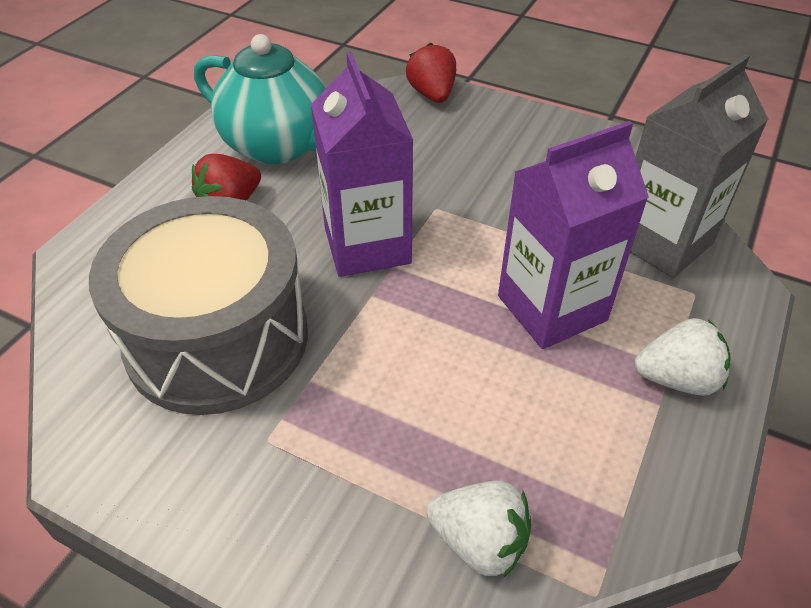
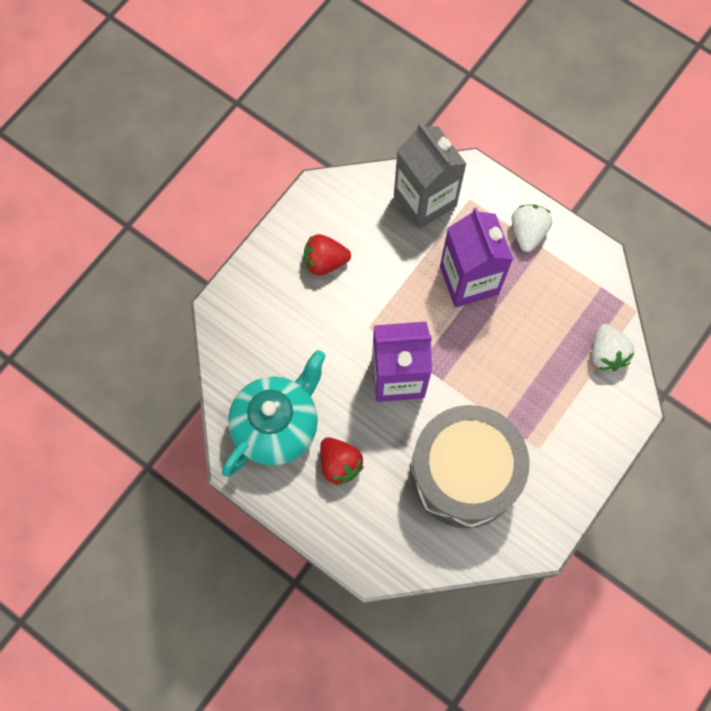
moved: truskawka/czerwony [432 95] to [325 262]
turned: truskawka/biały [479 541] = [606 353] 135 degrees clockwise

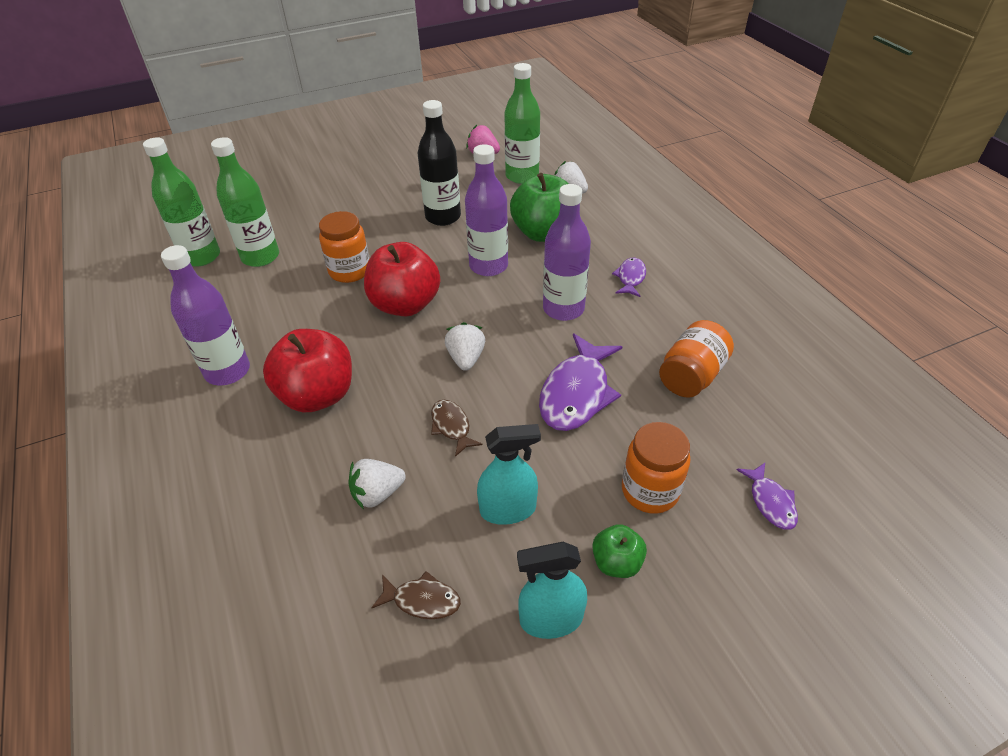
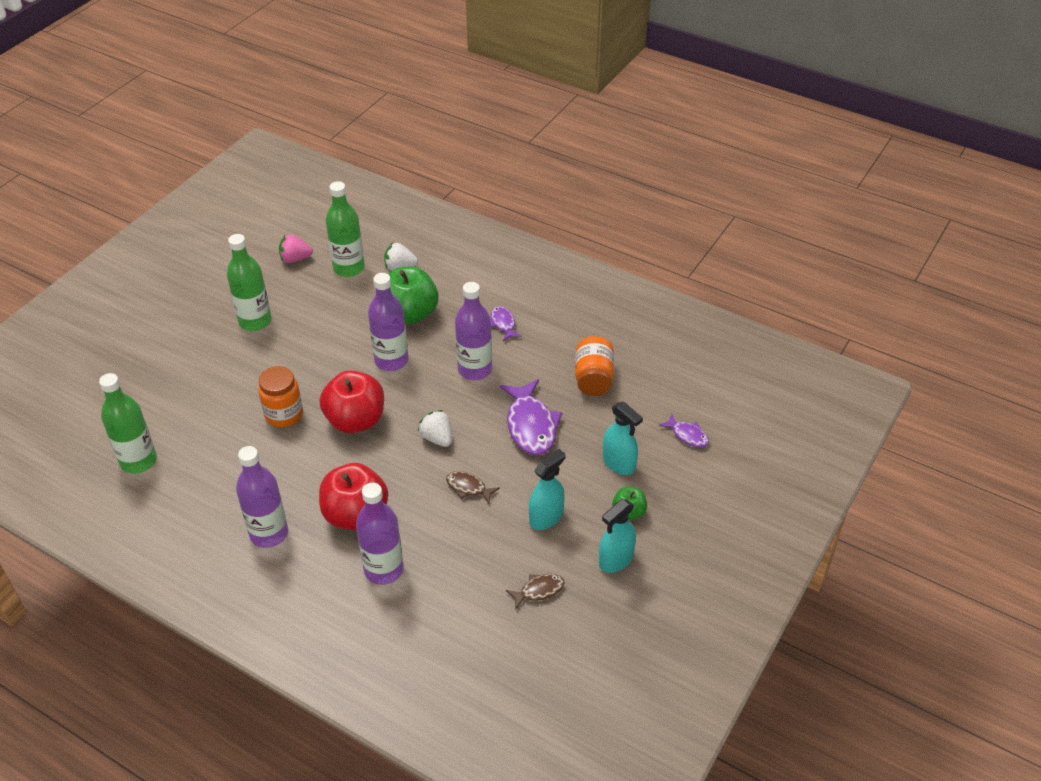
removed: butelka/czarny [443 217]; truskawka/biały [377 493]
added: butelka/fioletowy [383 569]
moved: butelka/zielony [260 257] to [255 321]
replaced: słoik/pomarańczowy [650 491] to spryskiwacz/turkusowy [619 463]

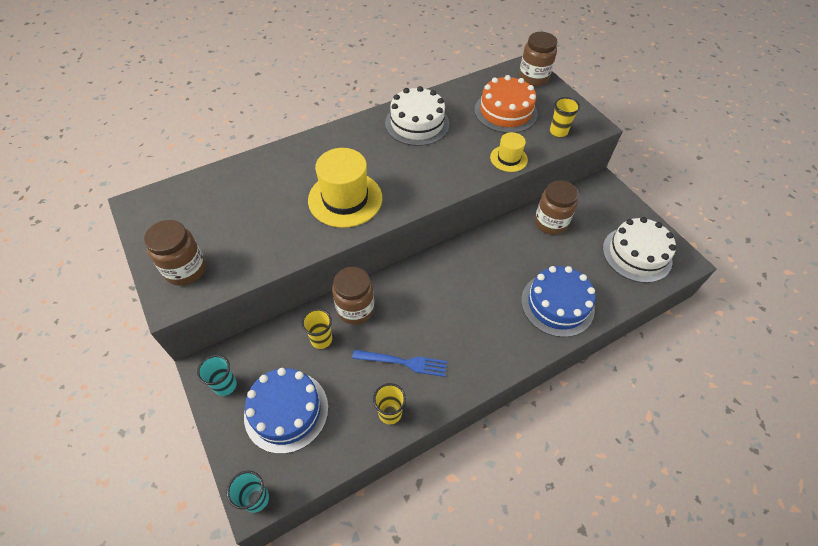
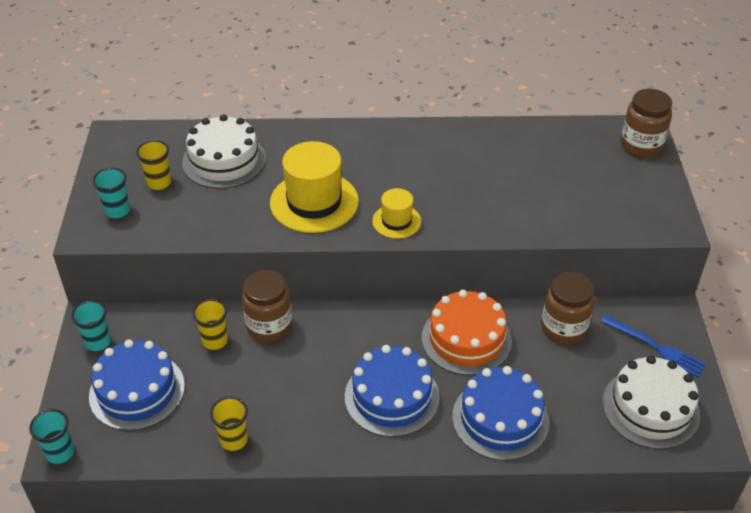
added: tort/niebieski [391 396]
moved: tort/pomarańczowy [505 112] to [466 339]; tort/biały [417 123] to [224 160]; szklanka/żółty [558 131] to [159 183]; kapelusz/żółty [508 158] to [396 221]; widelec/niebieski [404 362] to [657 347]
replaced: słoik/brązowy [185 269] to szklanka/turkusowy [117 211]

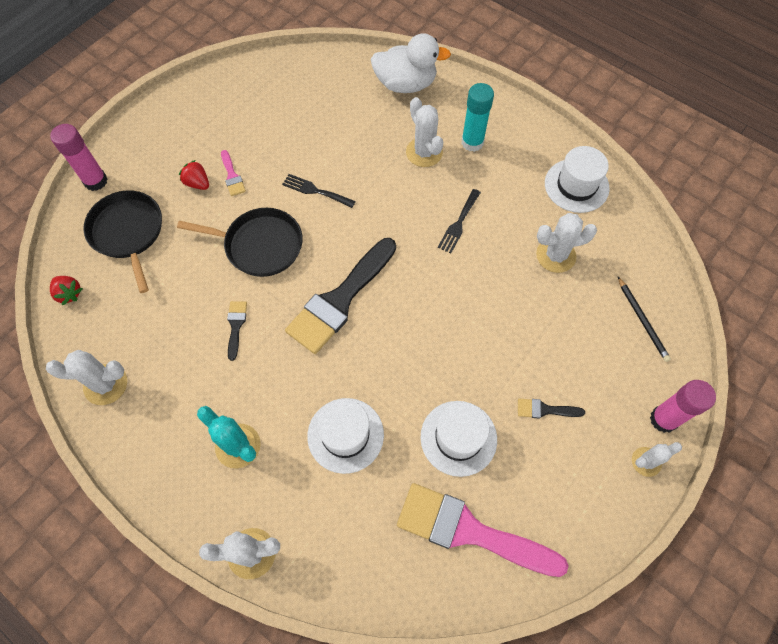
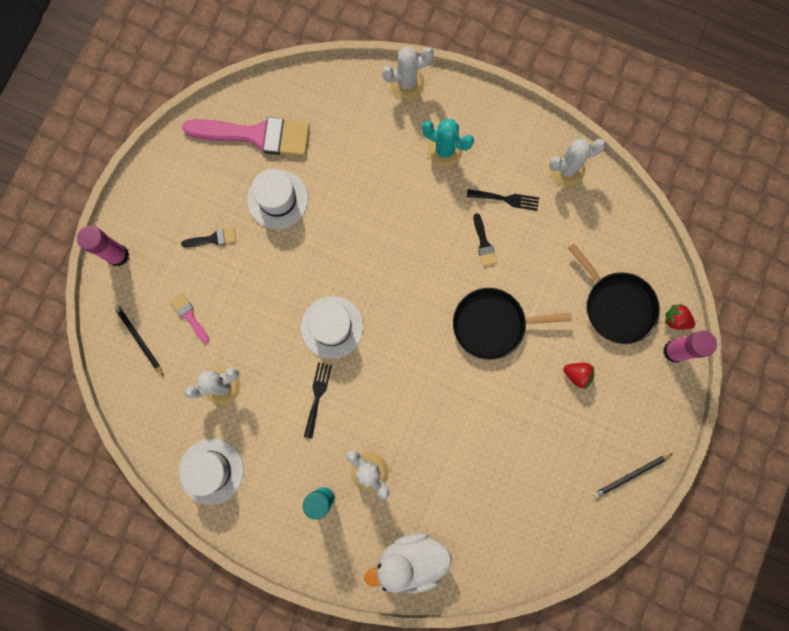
removed: pędzel/czarny [340 299]; kaktus/biały [646 461]
added: ołówek/czarny [630 475]
moved: pędzel/różowy [232 176] to [190 316]; widelec/czarny [315 191] to [506 199]; truskawka/czerwony [69 293] to [675 320]; kapelusz/biały [345 435] to [332 327]

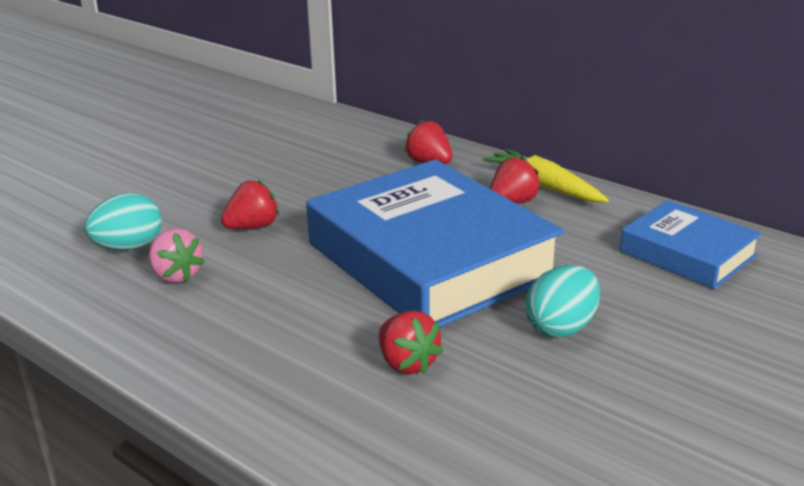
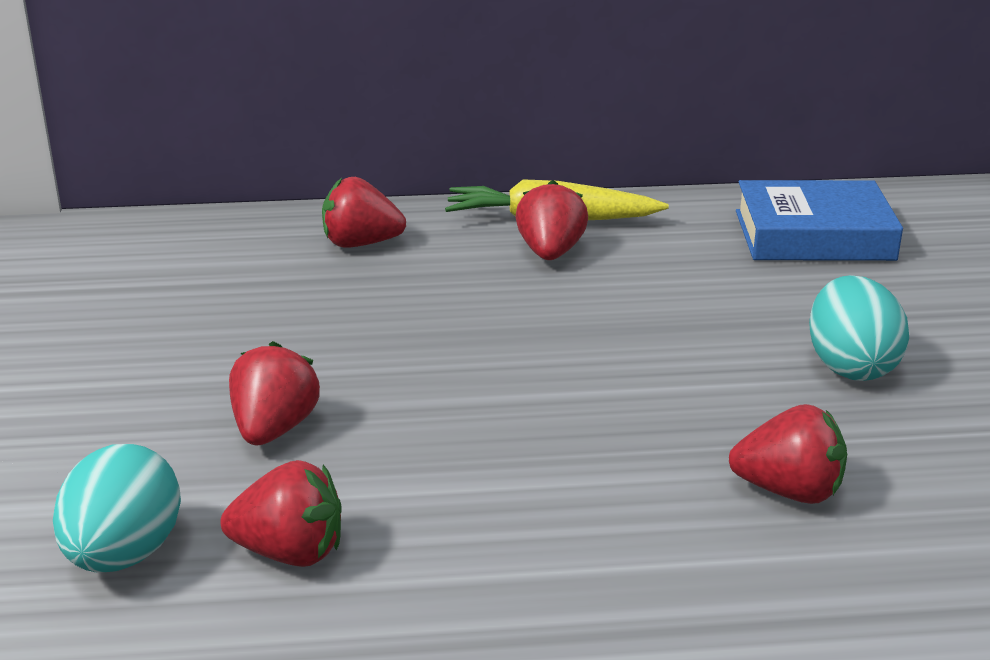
removed: książka/niebieski [430 259]
recoloured: truskawka/różowy [176 275] to truskawka/czerwony [290 553]

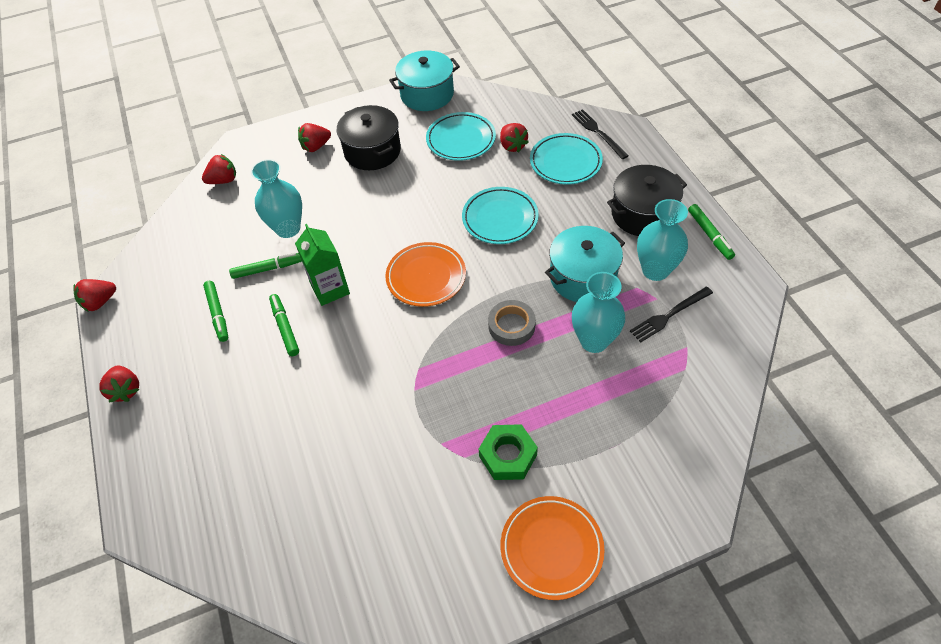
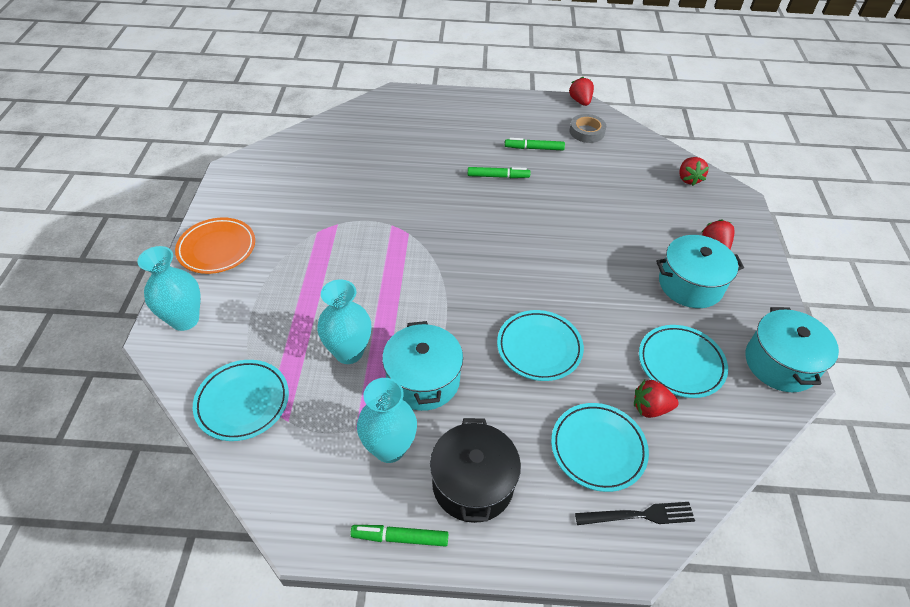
removed: karton mleka/zielony [330 289]; talerz/pomarańczowy [426 277]; flamaster/zielony [267 269]; widelec/czarny [669 315]; truskawka/czerwony [126 390]; nakrętka/zielony [508 455]
added: talerz/turkusowy [242 402]
moved: wazon/turkusowy [288 228] to [185 319]; taśma klejąca/szary [511 326] to [586 132]
recoloured: garnek/czarny [372 151] to garnek/turkusowy [690 284]

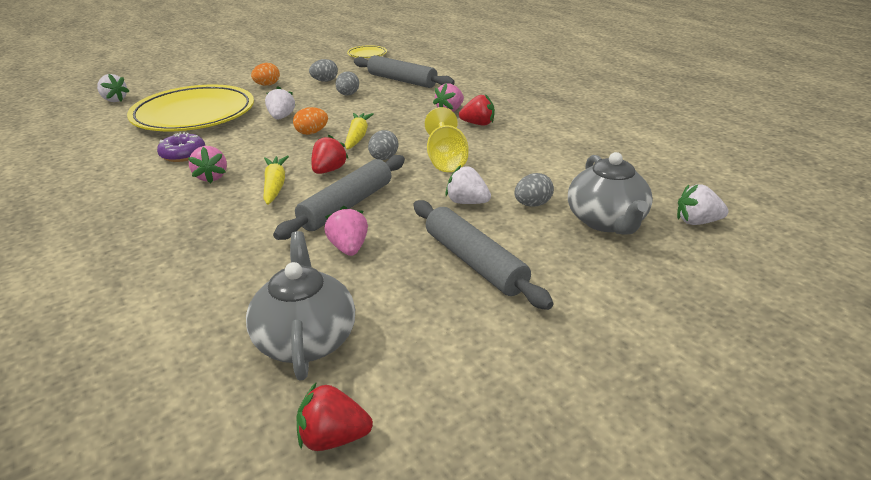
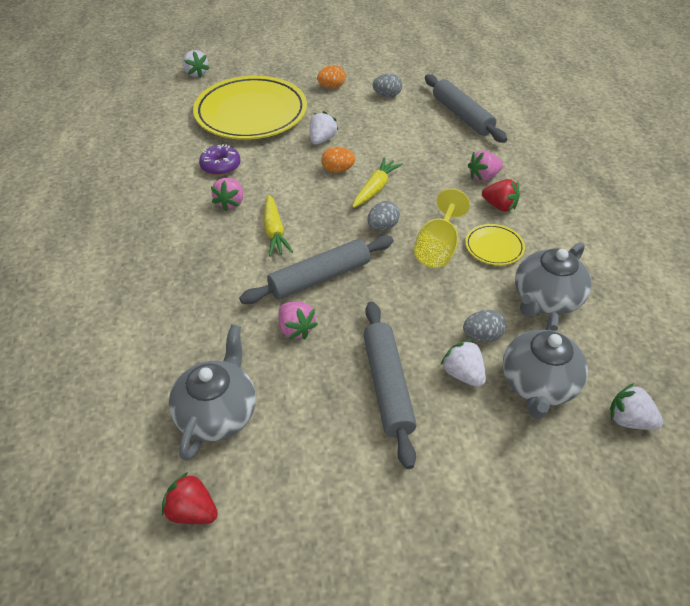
removed: jajko/szary [348 95]; truskawka/czerwony [329 170]
added: imbryk/szary [545 299]
moved: talerz/żółty [367 54] to [494 247]; truskawka/biały [467 202] to [463 374]
turned: marchewka/żółty [275 186] = [274 231] 150 degrees clockwise; truskawka/różowy [349 248] = [296 329] 135 degrees clockwise

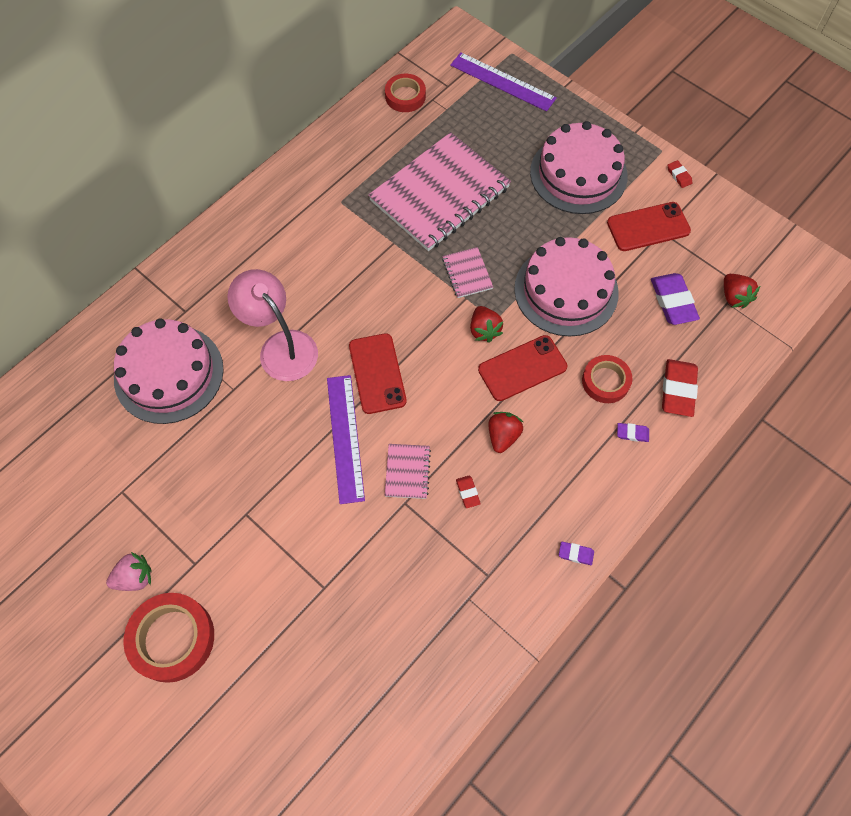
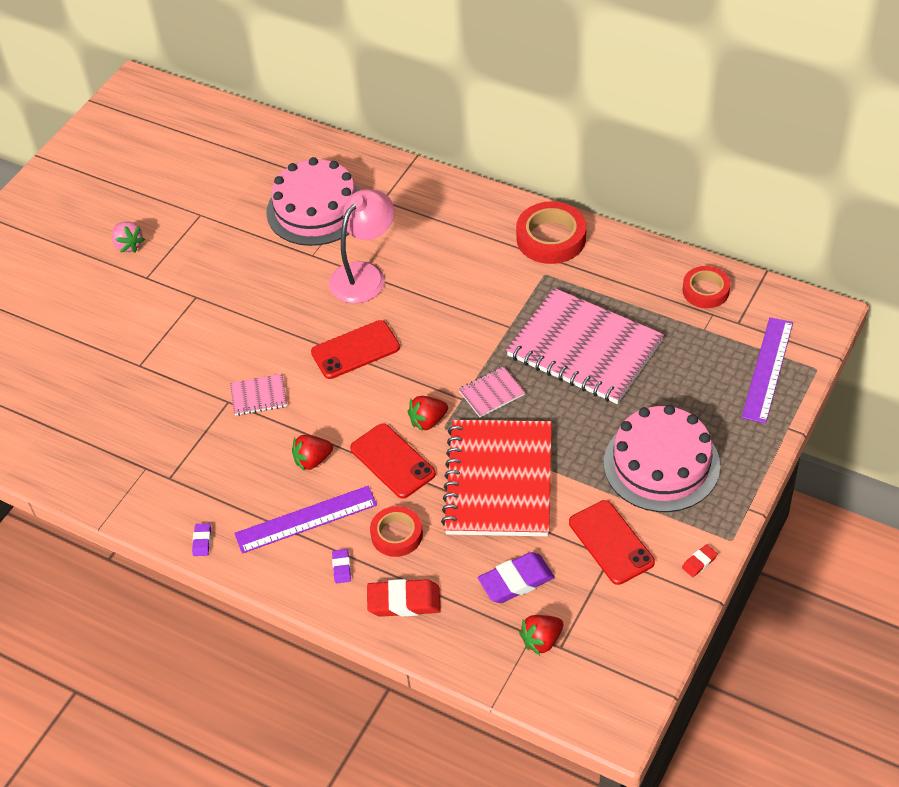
removed: gumka do mazania/czerwony [467 492]
moved: linijka/fioletowy [345 438] to [306 519]; taśma klejąca/czerwony [172 638] to [551 238]
replaced: tort/różowy [566 290] to zeszyt/czerwony [498 481]
turned: truskawka/czerwony [503 436] = [312 460] 150 degrees clockwise

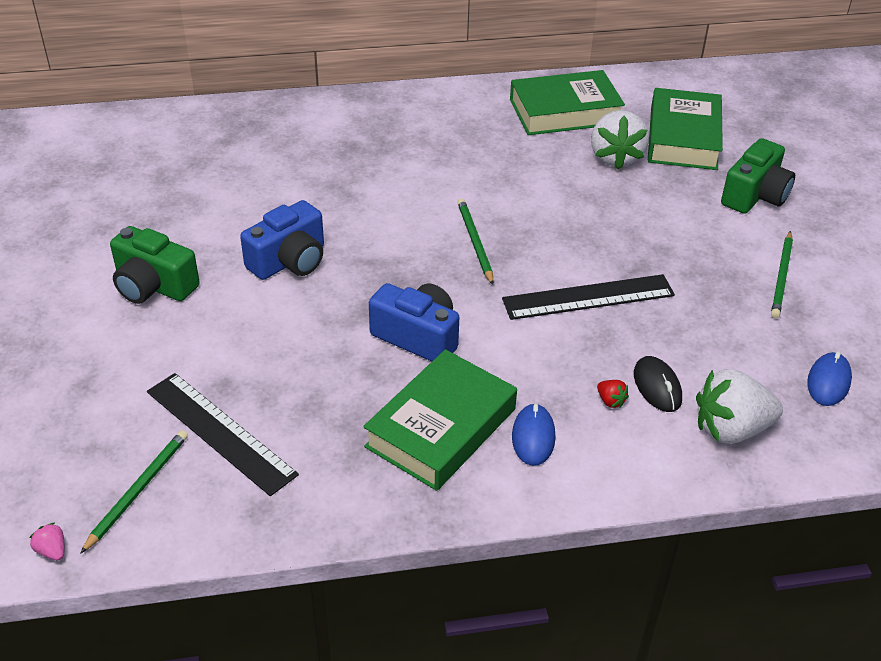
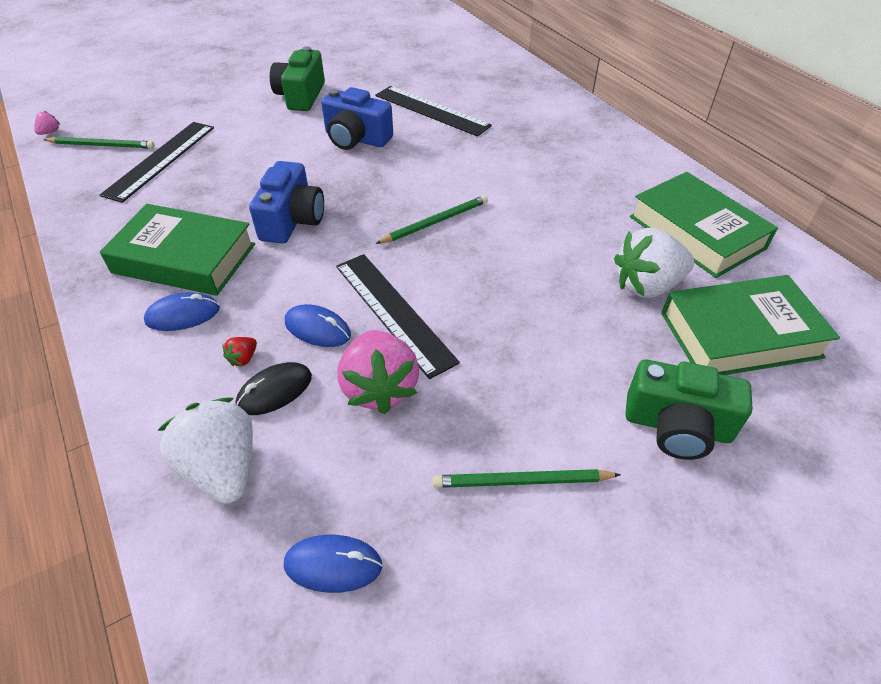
added: linijka/czarny [431 110]; myszka/niebieski [317 329]; truskawka/różowy [379 388]

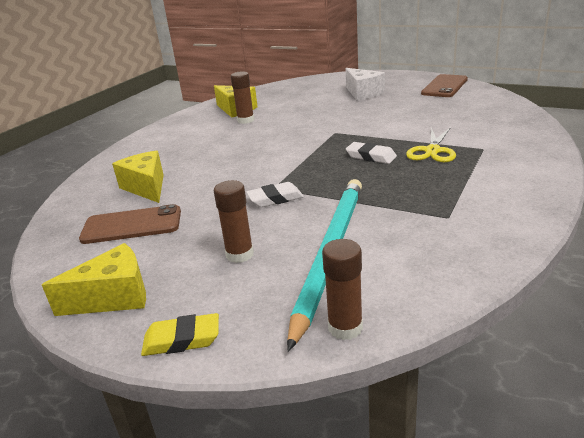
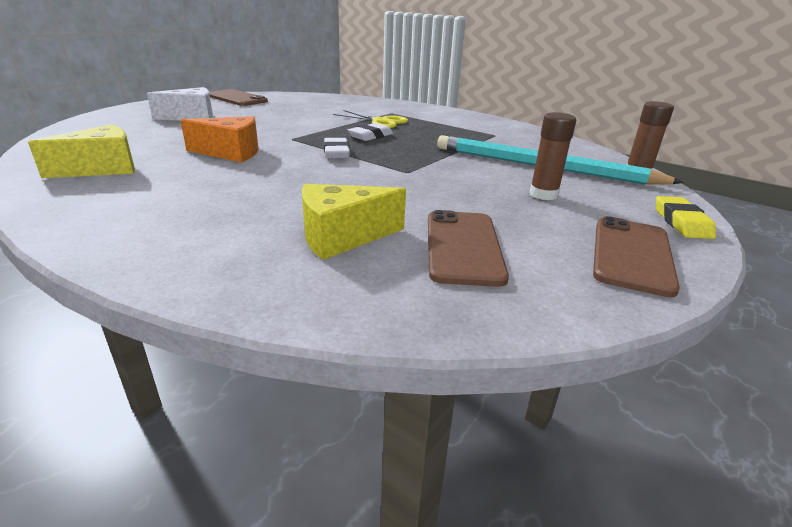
removed: klej w sztyfcie/brązowy [245 120]
added: ser/pomarańczowy [231 153]
moved: gumka do mazania/biały [275 199] to [336 153]
replaced: ser/żółty [114 297] to telefon/brązowy [632 255]

